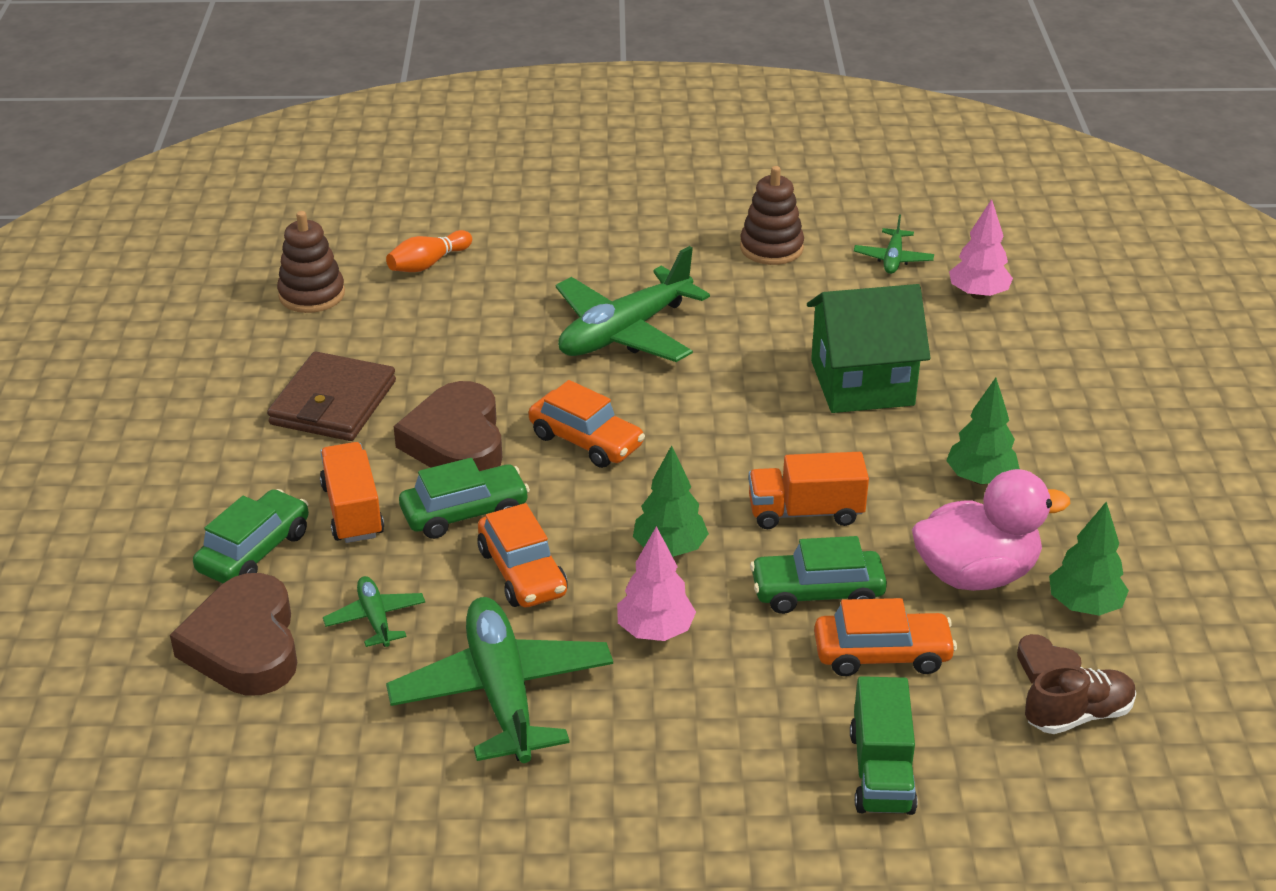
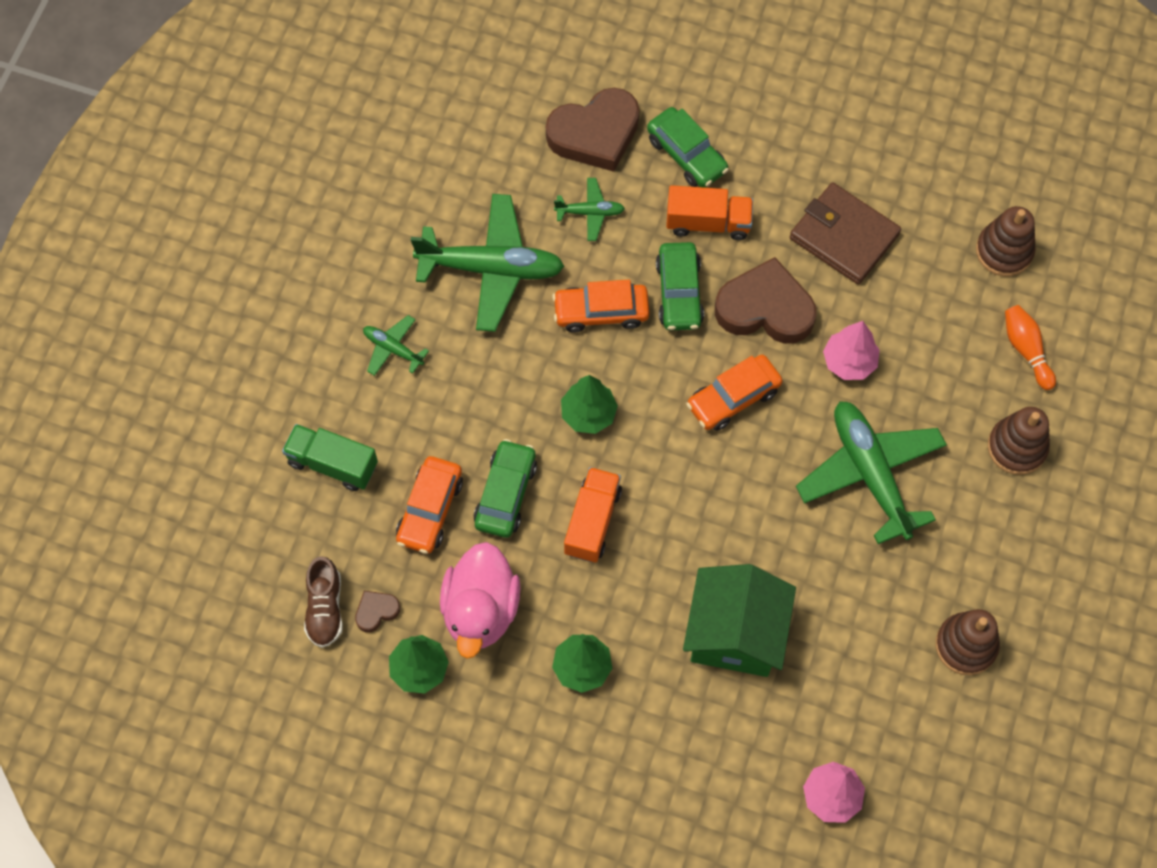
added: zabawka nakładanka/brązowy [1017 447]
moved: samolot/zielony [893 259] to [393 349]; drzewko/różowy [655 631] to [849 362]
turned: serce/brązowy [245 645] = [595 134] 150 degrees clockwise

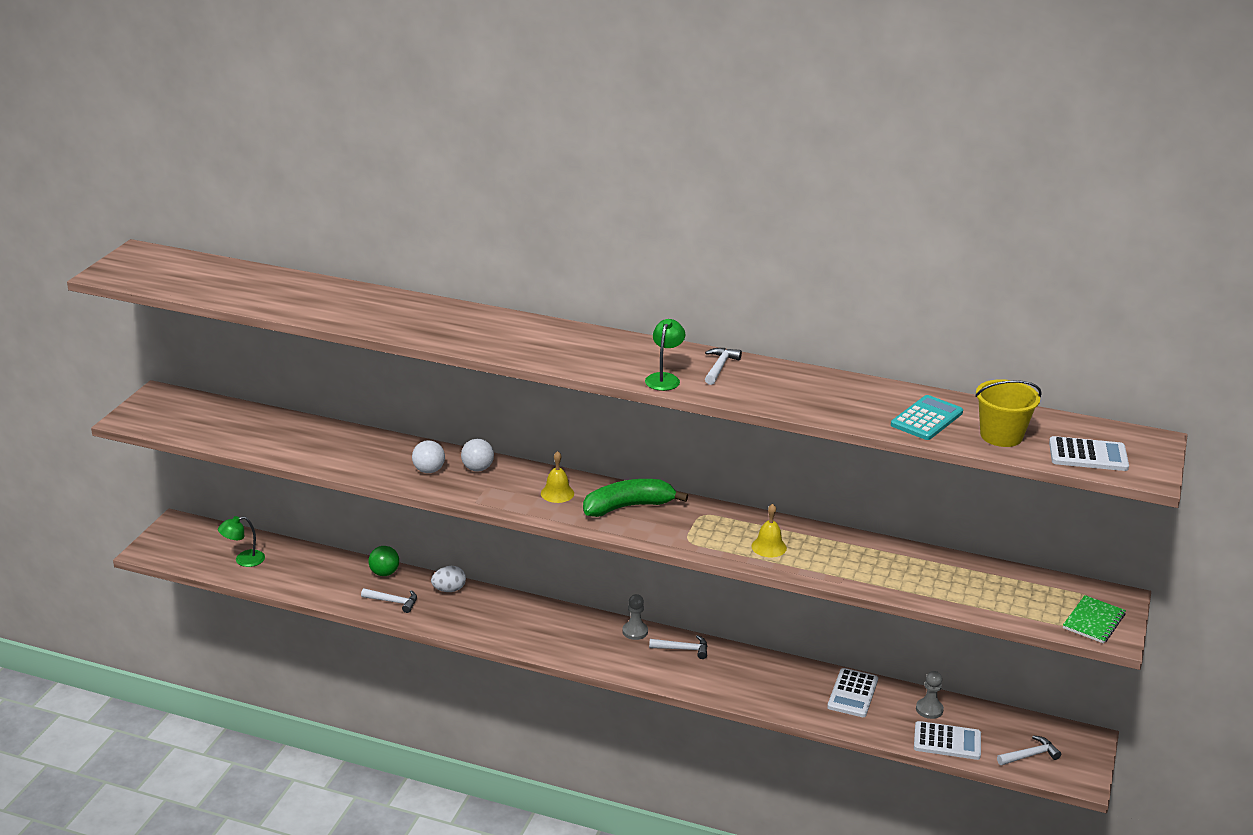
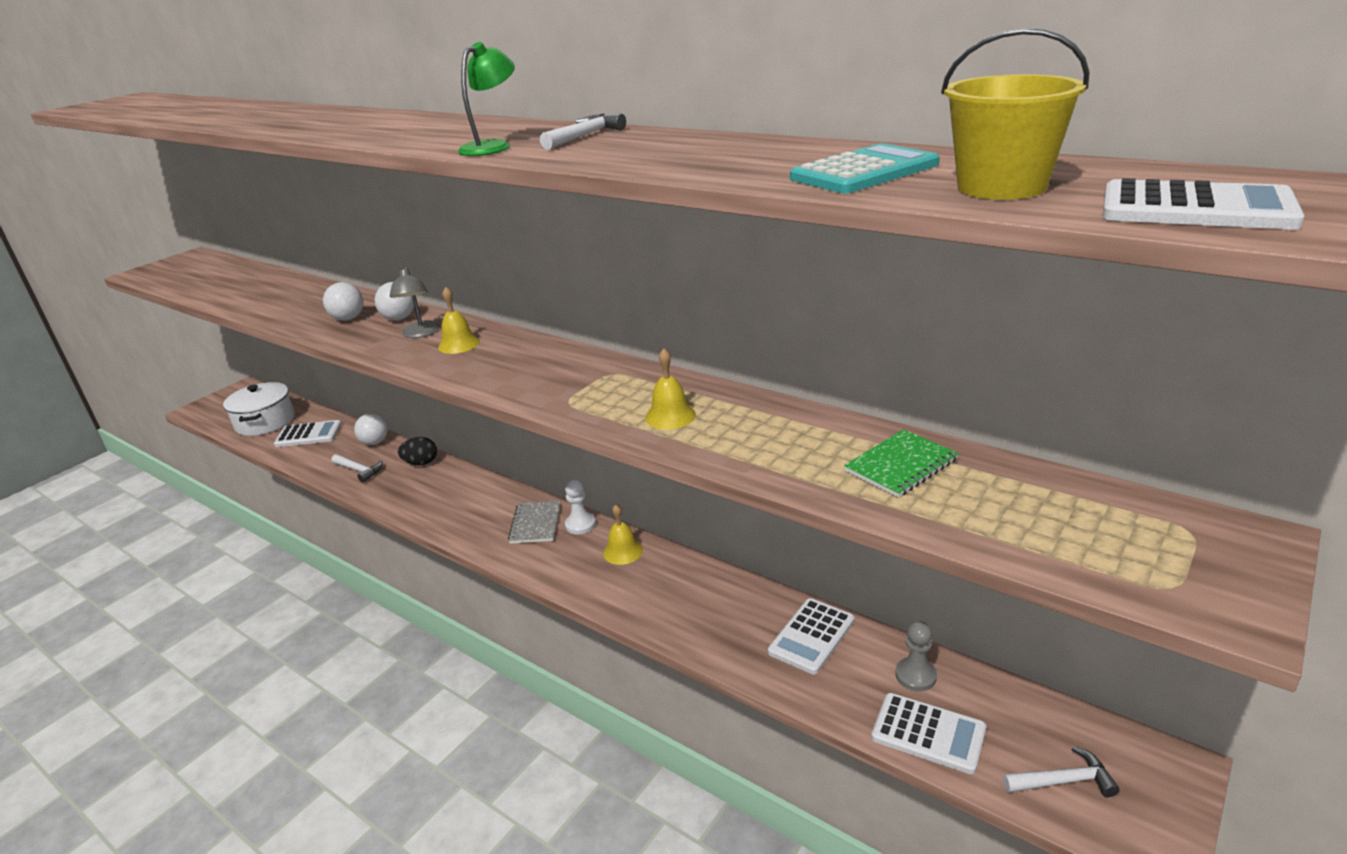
removed: banan/zielony [628 506]
added: lampka/szary [420 334]; kalkulator/biały [308 435]; zeszyt/szary [535 524]
moved: zeszyt/zielony [1093 621] to [900 465]
replaced: lampka/zielony [243 560] to garnek/biały [265 422]; młotek/biały [683 649] to dzwonek/żółty [622 551]
recoloured: piłka/zielony [384 573] to piłka/biały [375 442]; jajko/biały [449 590] to jajko/czarny [421 463]; pionek/szary [635 631] to pionek/biały [580 525]

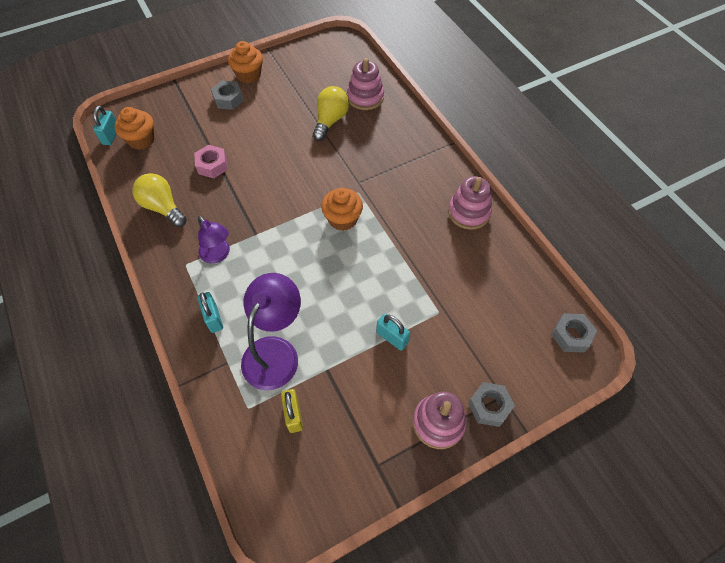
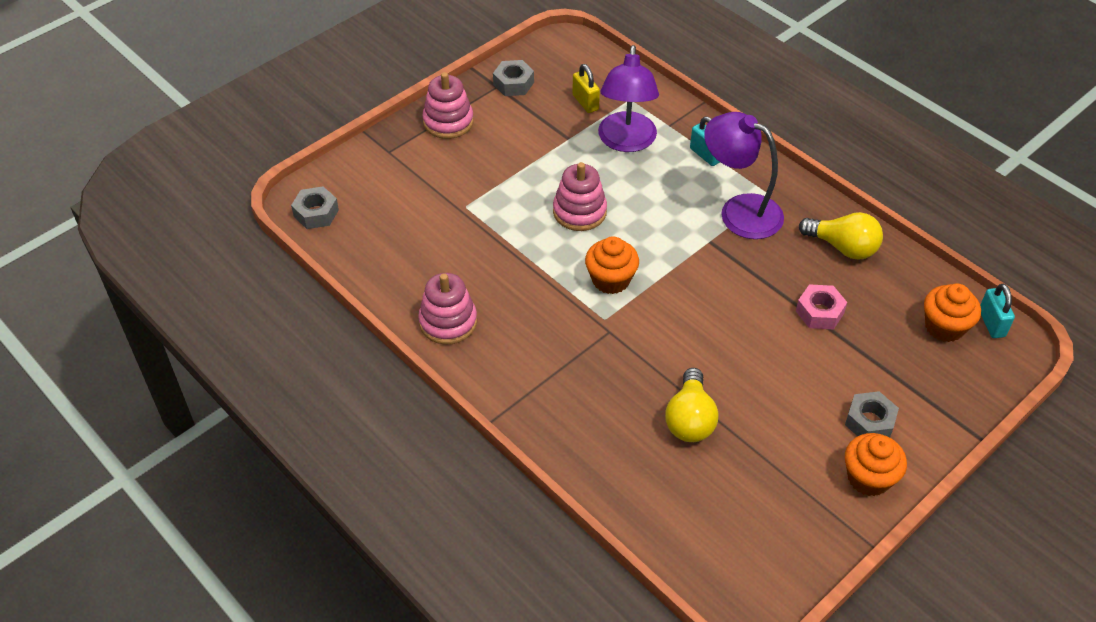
removed: kłódka/turkusowy [392 337]
moved: zabawka nakładanka/różowy [365 97] to [579 212]; nakrętka/szary [489 406] to [513 83]
resized: lampka/fioletowy [218 255] = [739 211] x1.64

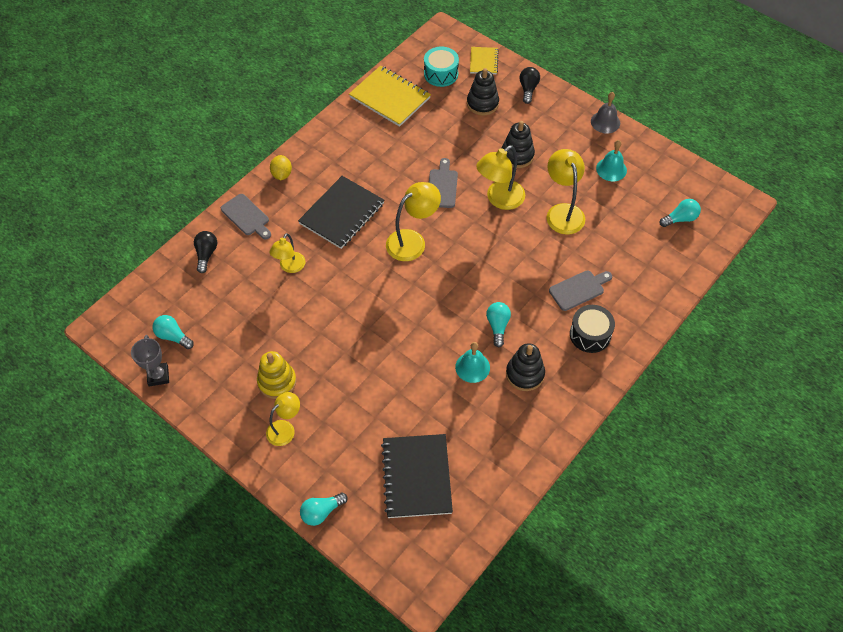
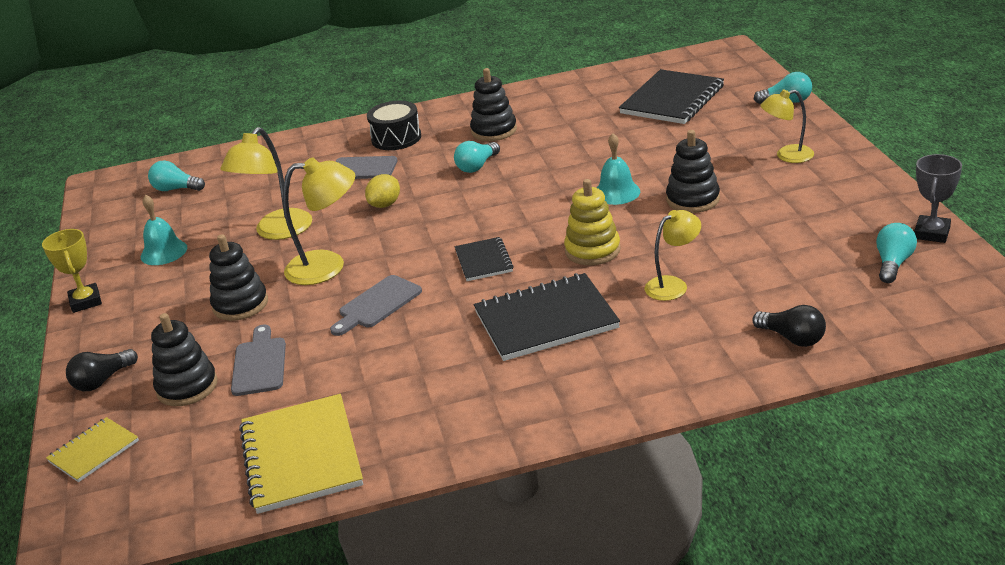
removed: bęben/turkusowy [441 74]
added: zabawka nakładanka/czarny [693 199]
moved: cytryna/żółty [282 174] to [385 204]; deska do krojenia/szary [246 216] to [259 364]; dzwonek/turkusowy [472 367] to [616 192]; zabawka nakładanka/żółty [277 382] to [592 250]
replaced: dzwonek/szary [605 122] to puchar/żółty [86 301]; lampka/żółty [412 241] to zeszyt/czarny [483 261]
turned: żarówka/czarny [206 254] = [792 338] 90 degrees counterclockwise; żarówka/turkusowy [173 336] = [893 263] 135 degrees counterclockwise

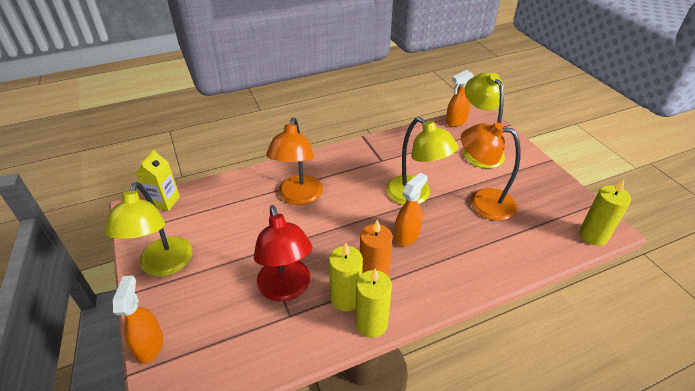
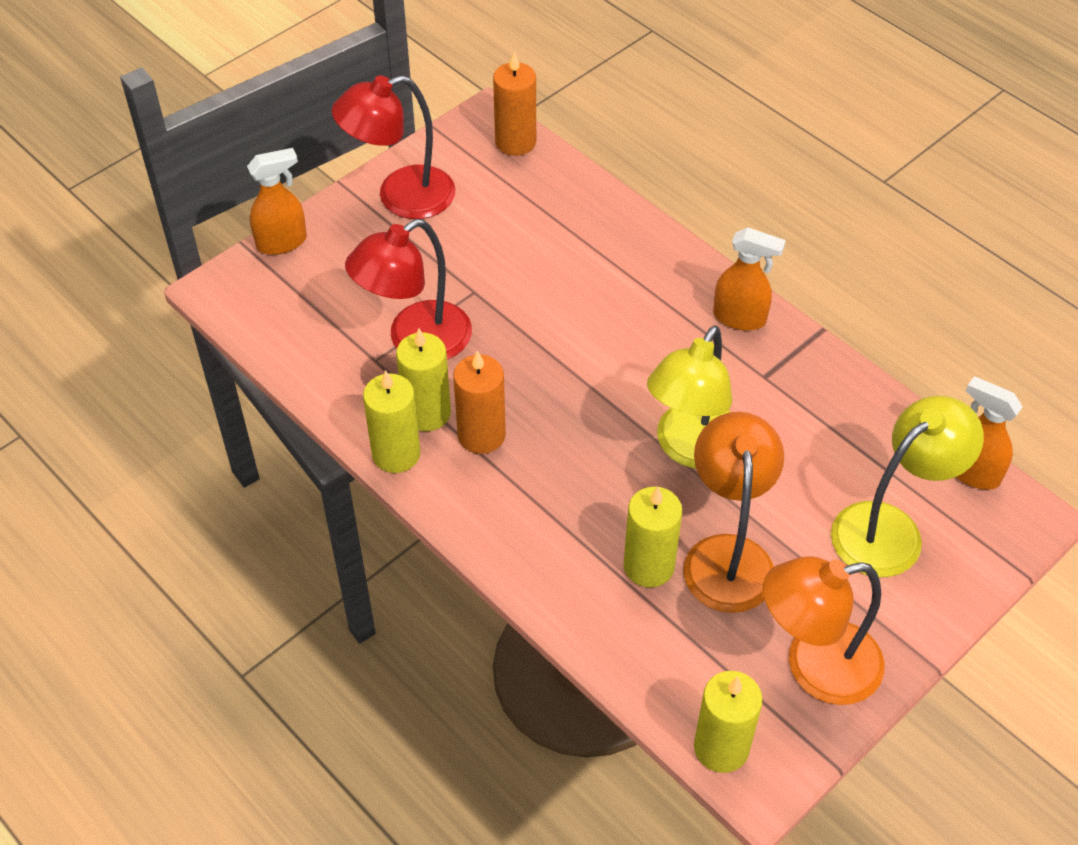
added: świeca/żółty [648 566]
moved: lampka/pomarańczowy [298 197] to [814 667]; spryskiwacz/pomarańczowy [406 236] to [740 318]
replaced: karton mleka/żółty [165 202] to świeca/pomarańczowy [515 142]
recoloured: lampka/żółty [163 266] to lampka/czerwony [401 197]

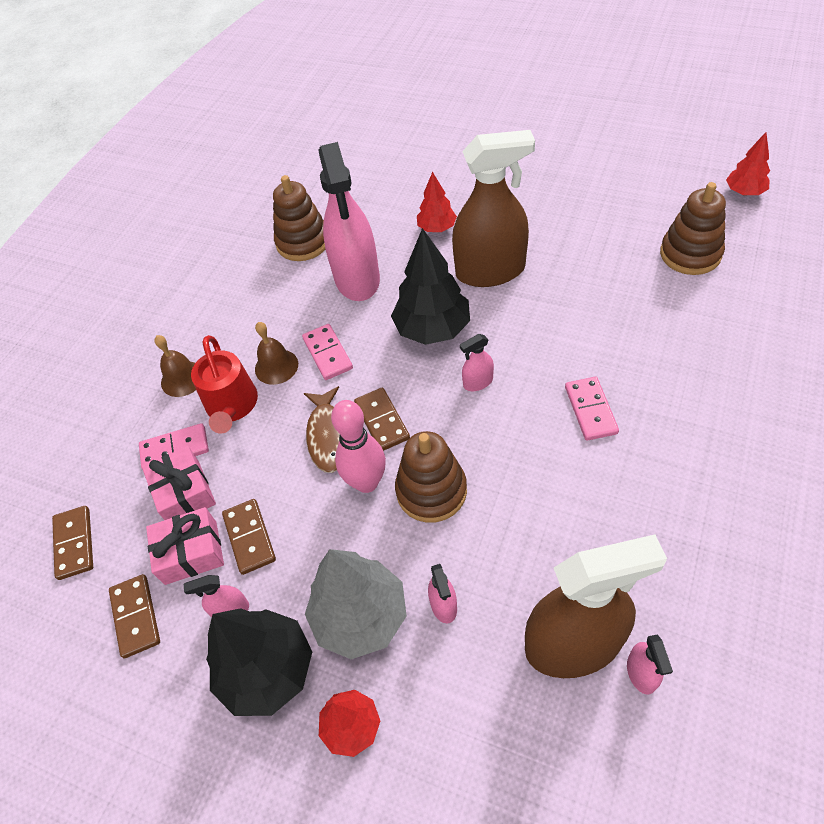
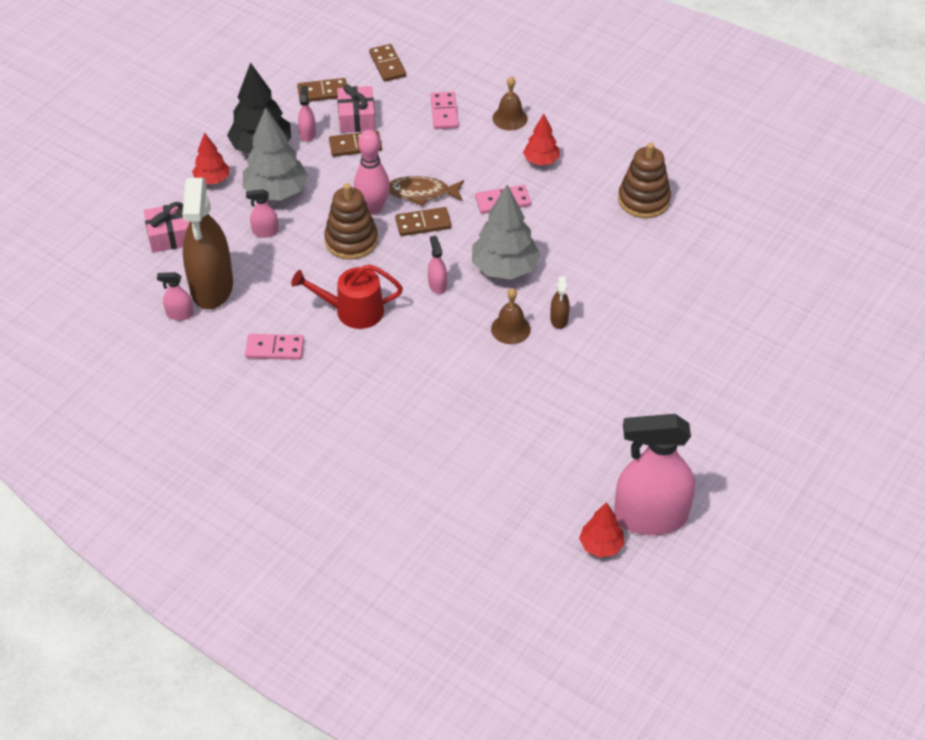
removed: zabawka nakładanka/brązowy [690 254]
moved: spryskiwacz/różowy [357 279] to [650 517]; drzewko/czerwony [437 228] to [541 161]; dzwonek/brązowy [276 366] to [510 329]; konewka/czerwony [232 406] to [353 311]; kostka domina/różowy [590 410] to [275 349]; prezent/różowy [184 493] to [171 236]
recoloured: drzewko/czarny [433 329] to drzewko/szary [504 268]
turned: kostka domina/brązowy [74 543] = [387 65] 75 degrees clockwise
resized: spryskiwacz/brązowy [490 271] = [559 319] x0.41

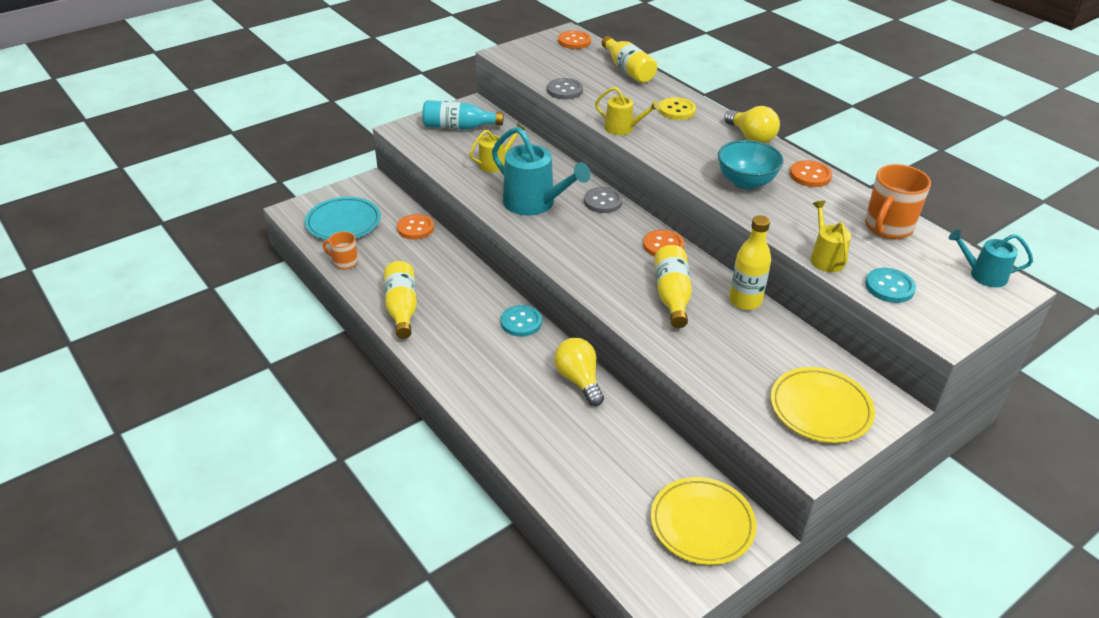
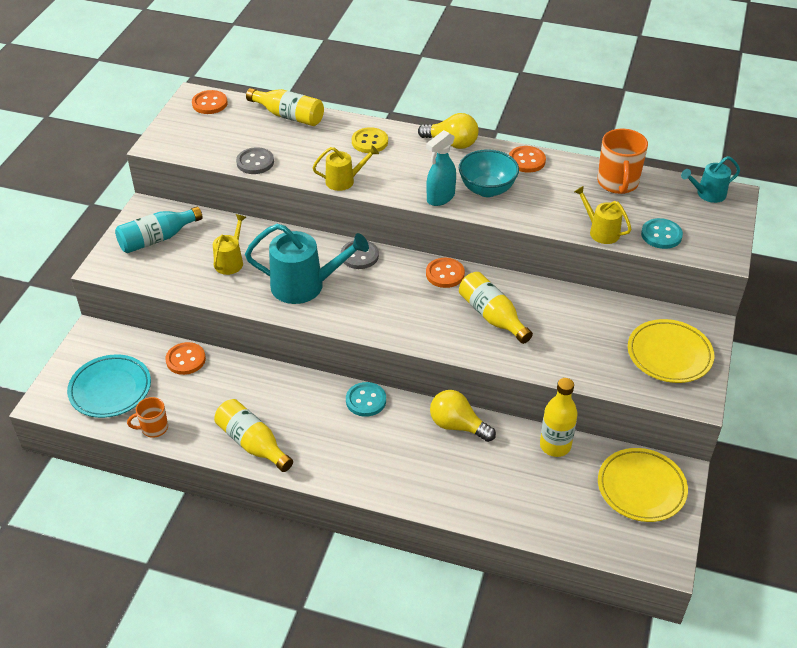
added: spryskiwacz/turkusowy [440 198]
moved: butelka/żółty [745 301] to [555 446]

